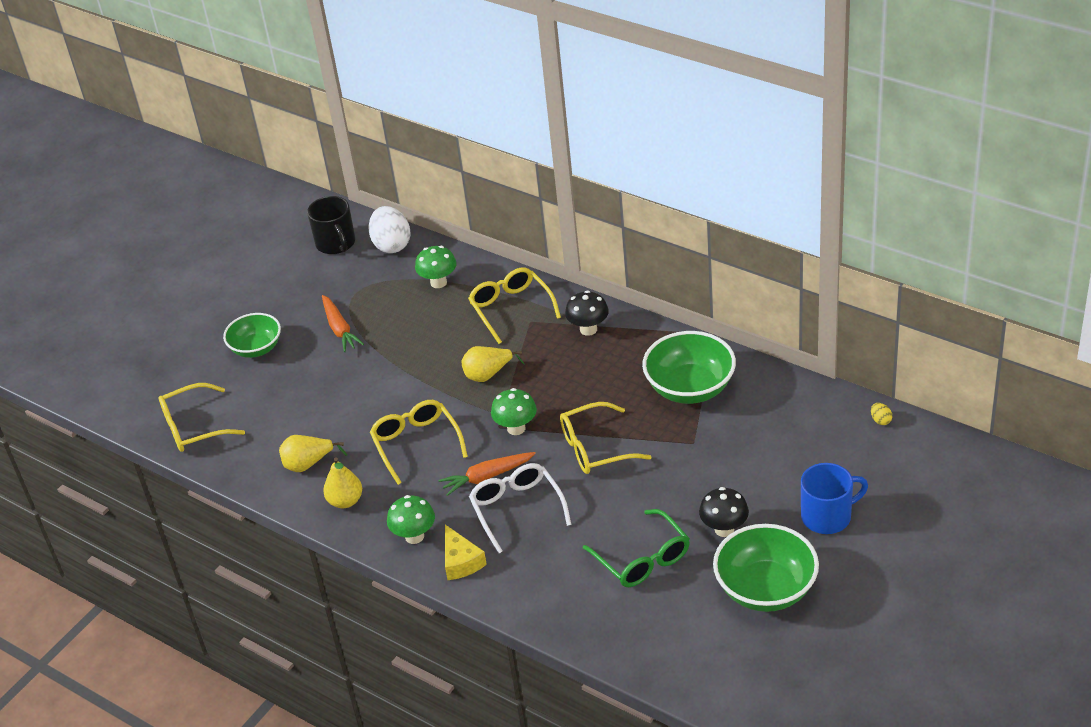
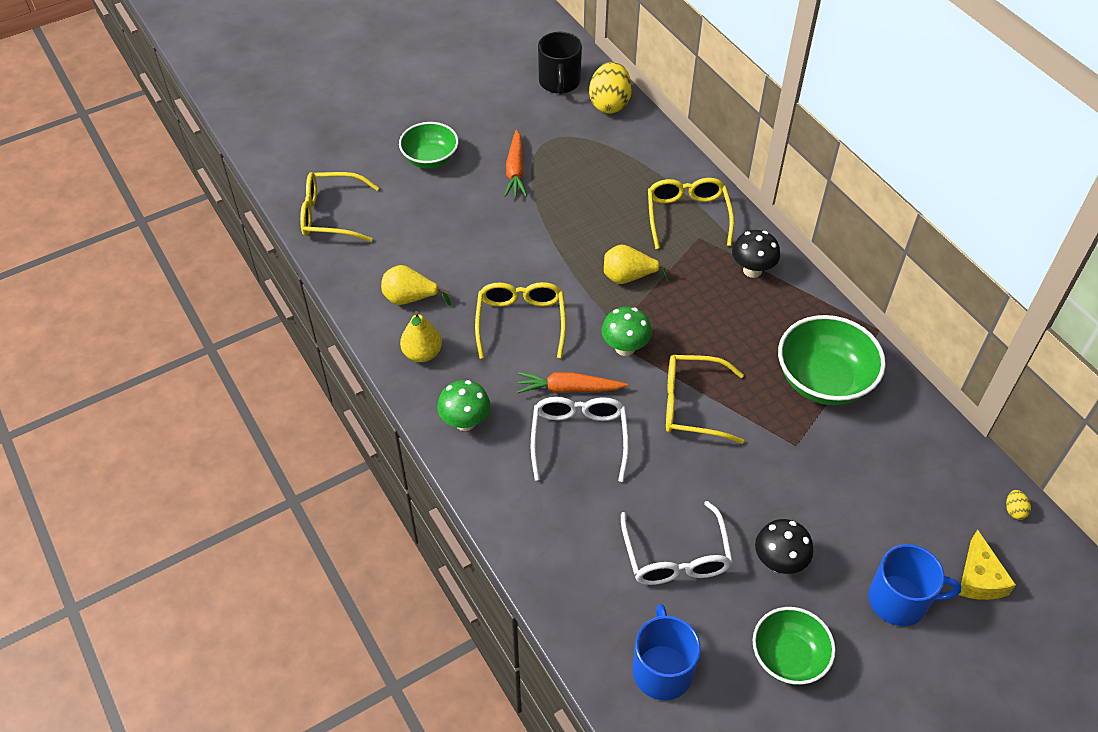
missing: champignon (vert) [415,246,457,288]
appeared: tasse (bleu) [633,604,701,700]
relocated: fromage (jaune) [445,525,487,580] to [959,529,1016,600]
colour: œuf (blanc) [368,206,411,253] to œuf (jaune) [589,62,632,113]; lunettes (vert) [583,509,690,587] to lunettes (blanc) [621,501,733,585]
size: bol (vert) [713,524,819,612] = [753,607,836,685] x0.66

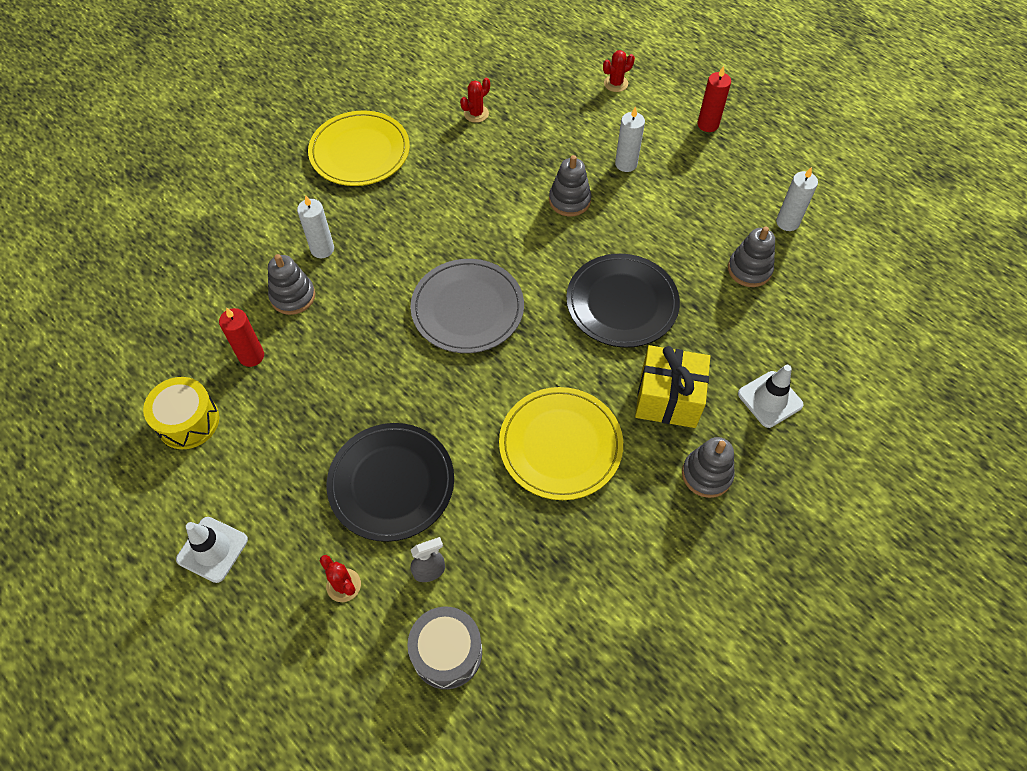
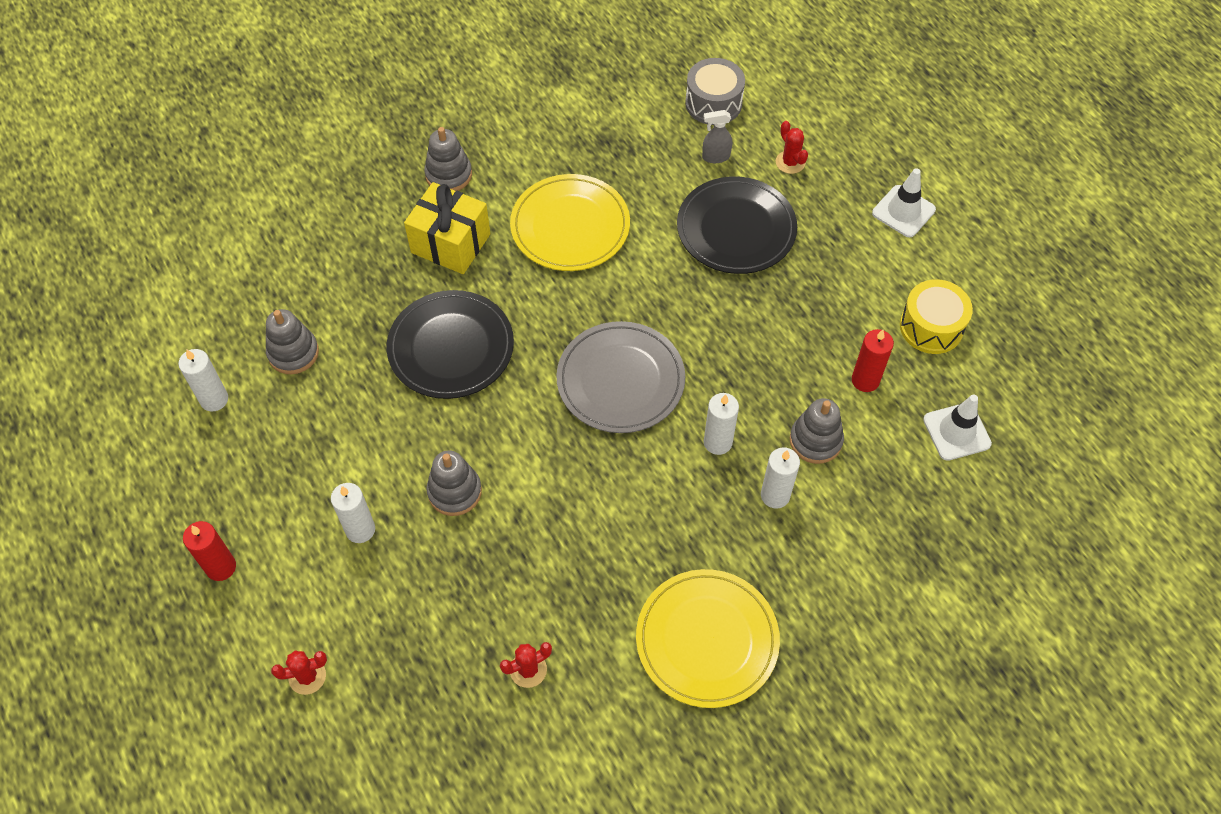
appeared: bougie (blanc) [704,393,739,455]
relocated: cône de chantier (blanc) [738,365,804,428] to [923,395,992,461]

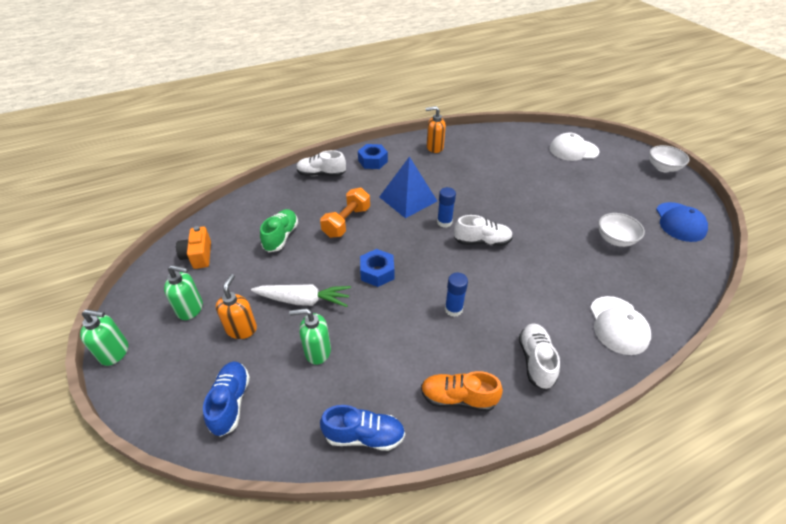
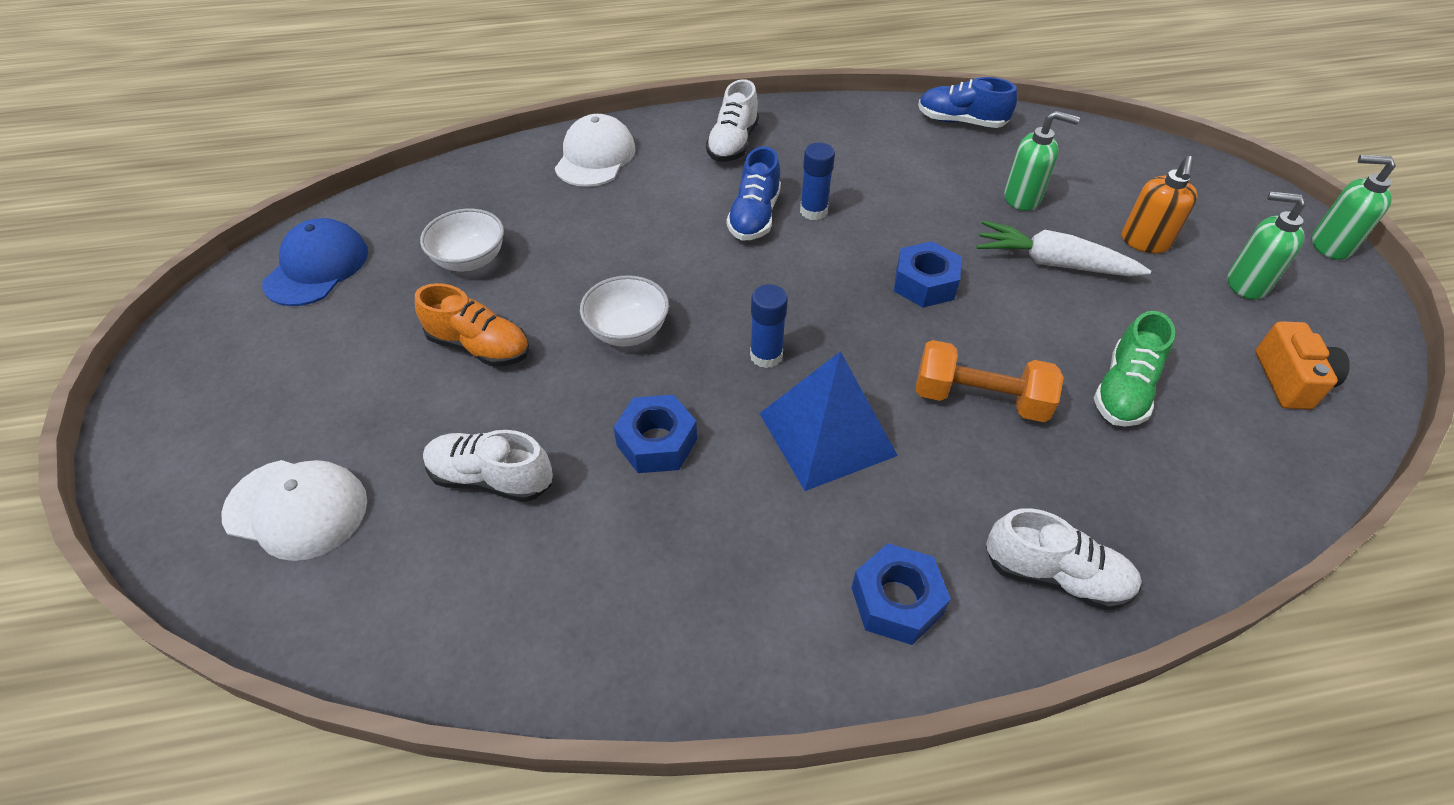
missing: distributeur de savon (orange) [425,106,446,153]
appeared: écrou (bleu) [613,395,697,473]
relocated: chaussure (orange) [421,371,503,412] to [415,283,529,367]; chaussure (blanc) [454,215,513,246] to [423,430,553,502]; bol (blanc) [650,145,689,172] to [580,275,669,346]; chaussure (bleu) [203,361,250,437] to [727,147,781,241]
spun: haltère (orange) [320,188,370,238] = [916,340,1064,422] 60 degrees clockwise

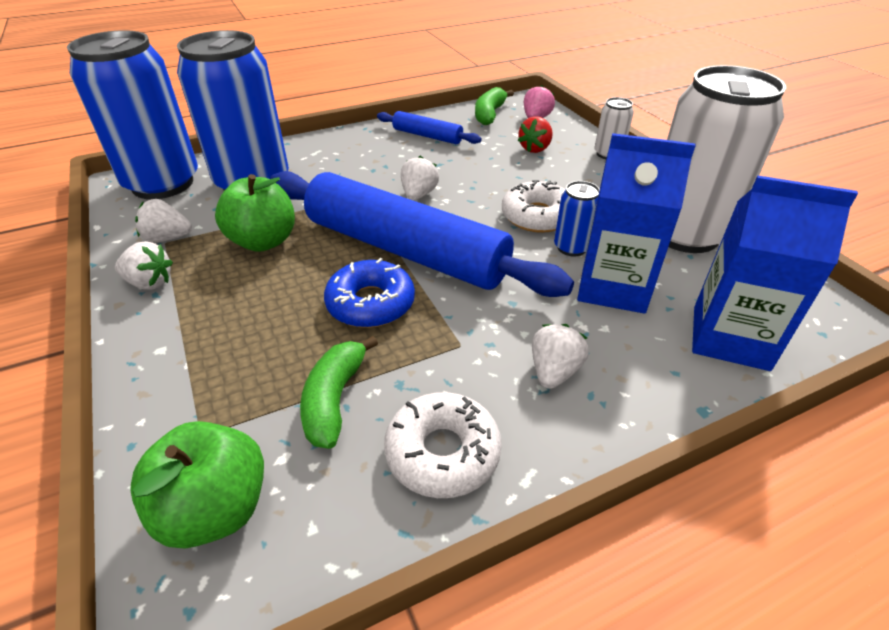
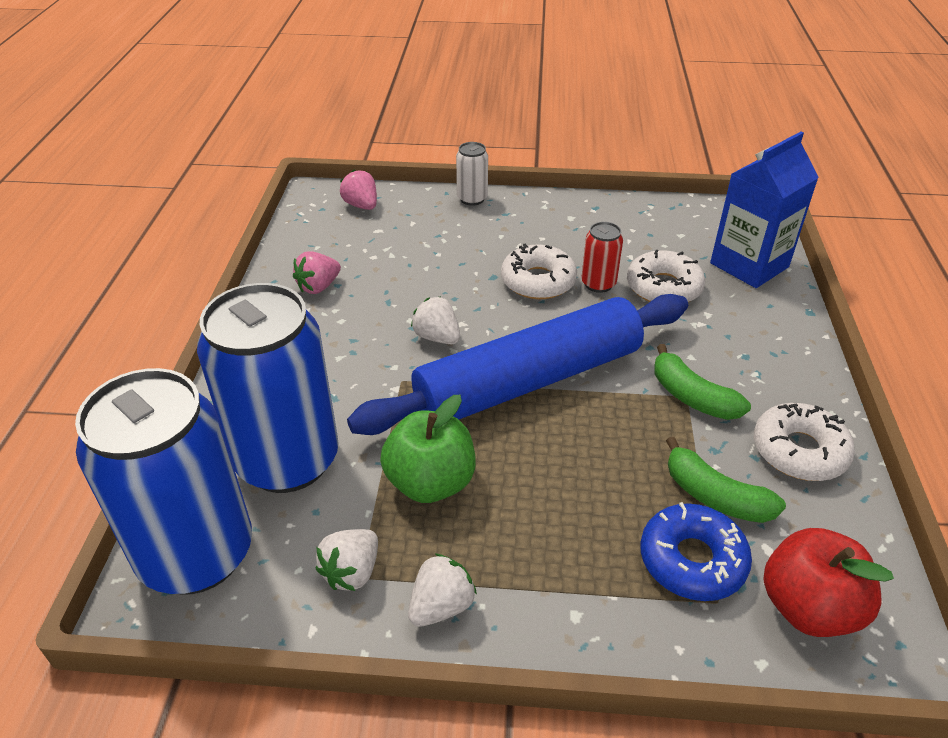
missing: fraise (rouge) [518,116,553,153]; fraise (blanc) [532,324,589,389]; canette (blanc) [667,65,786,253]
relocated: beignet (bleu) [324,258,415,328] to [640,502,752,601]; banane (vert) [475,87,514,125] to [654,344,751,420]
exchanged: rouleau à pâtisserie (bleu) [377,111,481,144] to fraise (rose) [293,251,341,294]; brique de lait (bleu) [577,133,696,314] to beignet (blanc) [627,249,705,302]
colour: canette (bleu) [554,181,600,256] to canette (rouge) [582,222,623,293]; pomme (vert) [130,421,264,549] to pomme (rouge) [764,528,894,637]

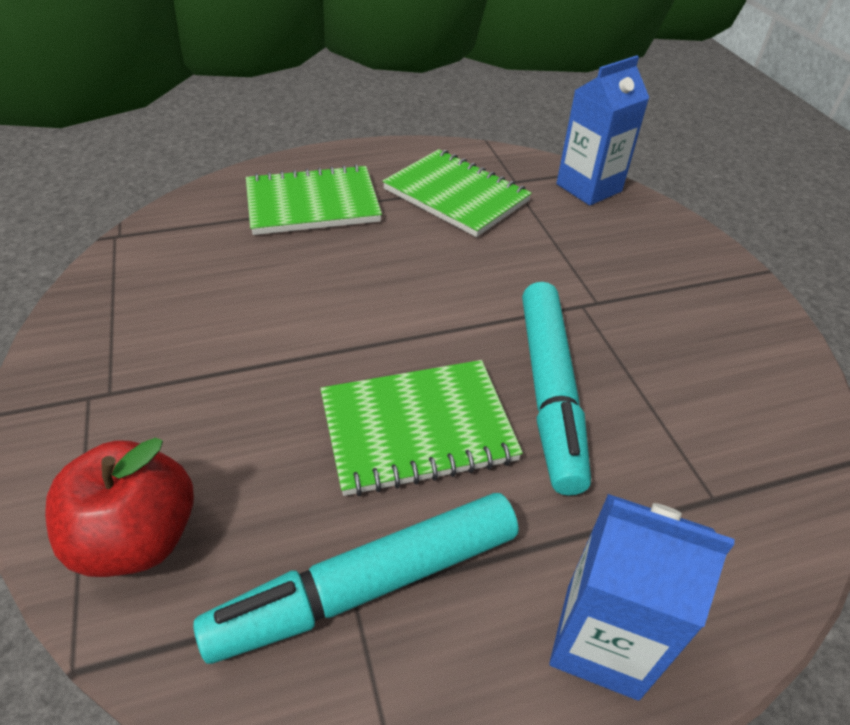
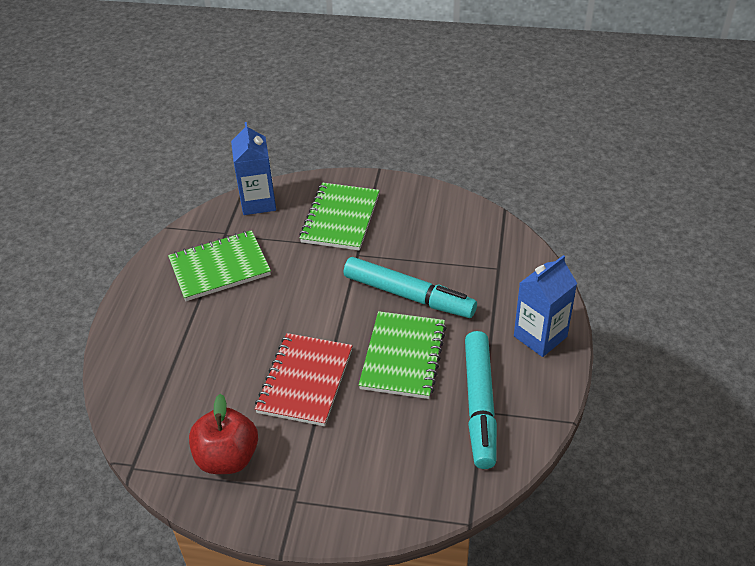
appeared: carnet (rouge) [255,333,353,426]
relocated: pomme (rouge) [45,438,194,577] to [189,394,258,474]; carnet (vert) [246,164,382,235] to [299,183,379,251]

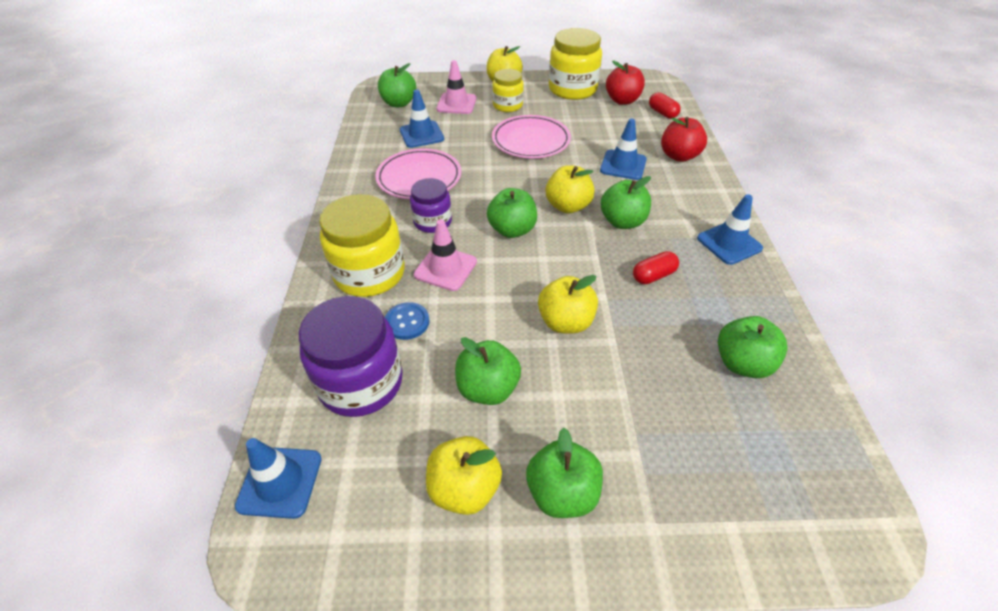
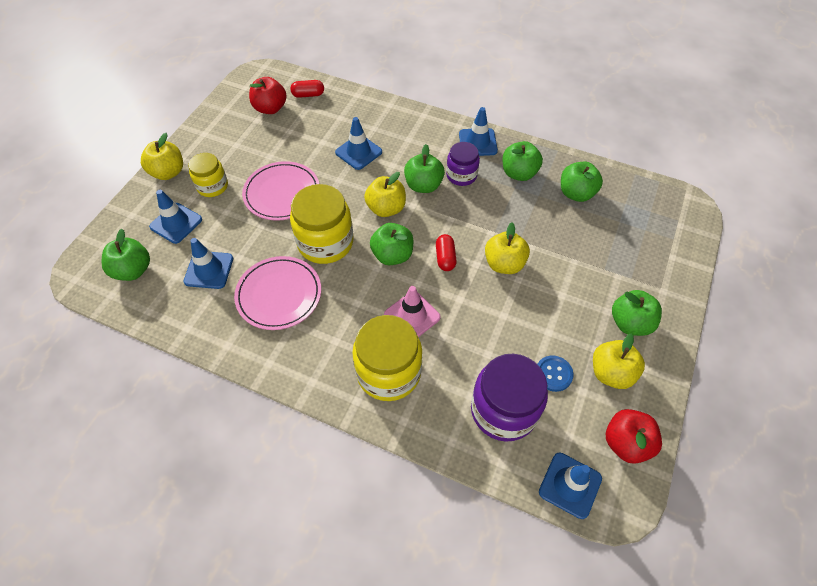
relocated: bocal (jaune) [549,28,602,100] to [290,184,354,264]; gélule (rouge) [633,251,679,284] to [436,234,457,271]; bocal (violet) [410,178,452,233] to [446,142,480,186]; pomme (vert) [455,337,521,405] to [502,141,543,181]; bouton (bleu) [385,302,429,340] to [538,356,574,392]; pomme (rouge) [661,117,707,162] to [606,409,662,464]
colour: cône de chantier (rose) [436,60,477,114] to cône de chantier (bleu) [149,190,202,244]

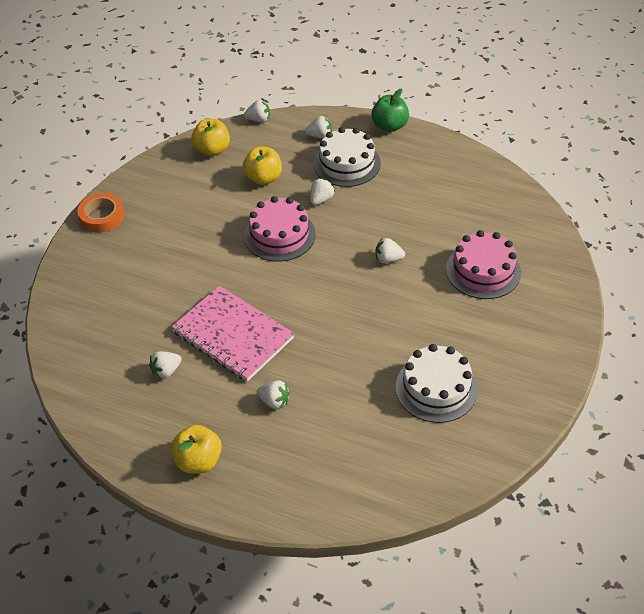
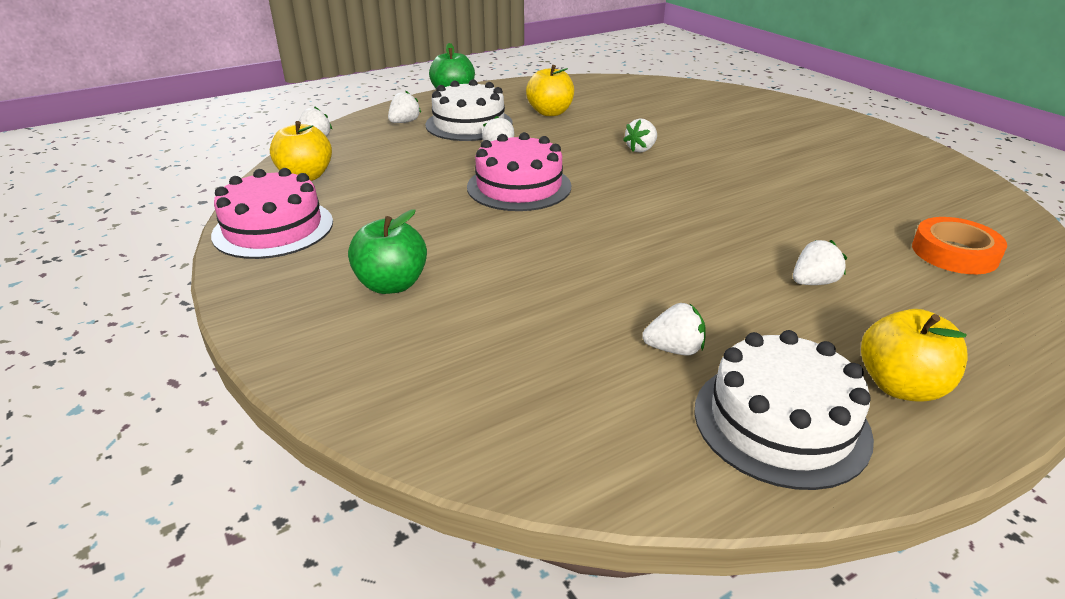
missing: carnet (rose) [172,285,295,382]
appeared: pomme (vert) [348,210,427,294]
relocated: gâteau (rose) [446,230,521,299] to [211,168,333,259]; pomme (jaune) [243,147,282,185] to [526,65,574,116]; gâteau (blanc) [395,344,478,423] to [694,330,874,490]; ruban adhésif (orange) [77,193,125,233] to [912,217,1007,274]
spun: fraise (blanc) [149,351,182,379] = [642,303,706,356] 90 degrees counterclockwise

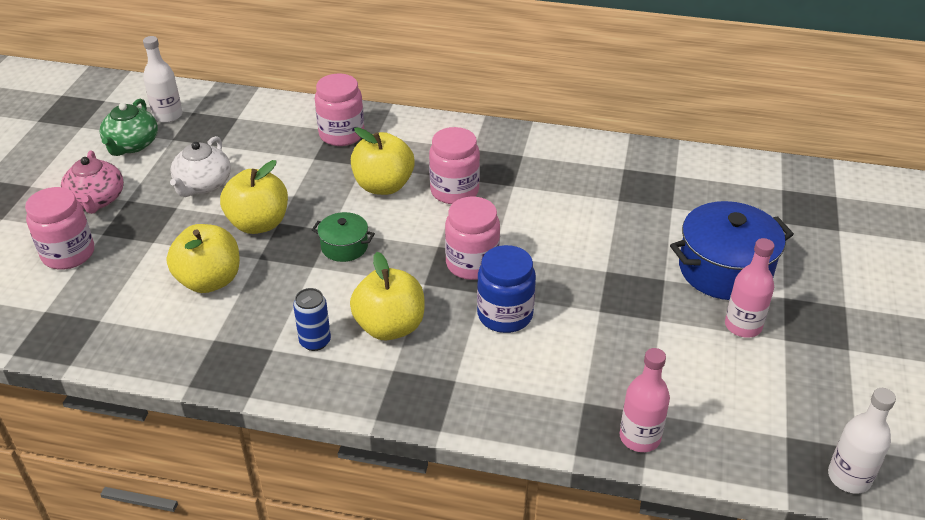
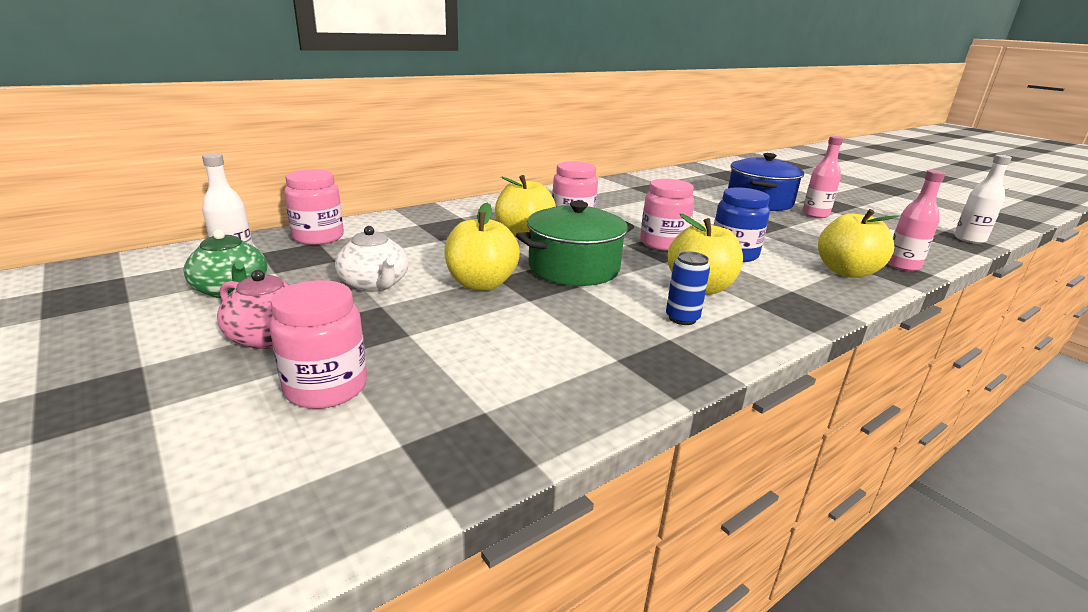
relocated: bocal (rose) [315,73,364,146] to [284,169,344,245]; pomme (jaune) [166,224,240,293] to [818,209,899,277]
size: marmite (vert) [312,212,375,262] = [516,201,634,286] x1.93

